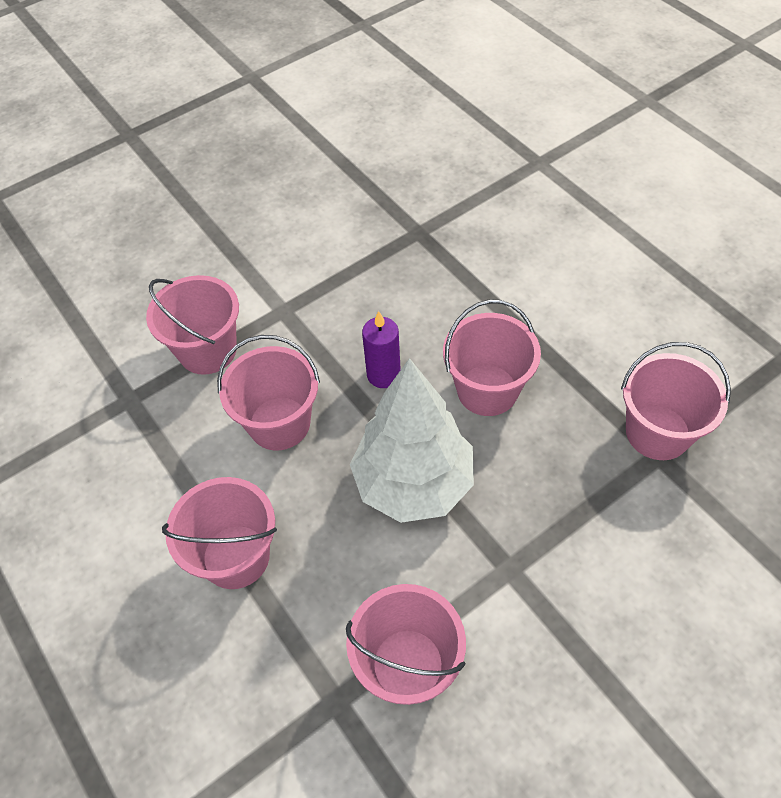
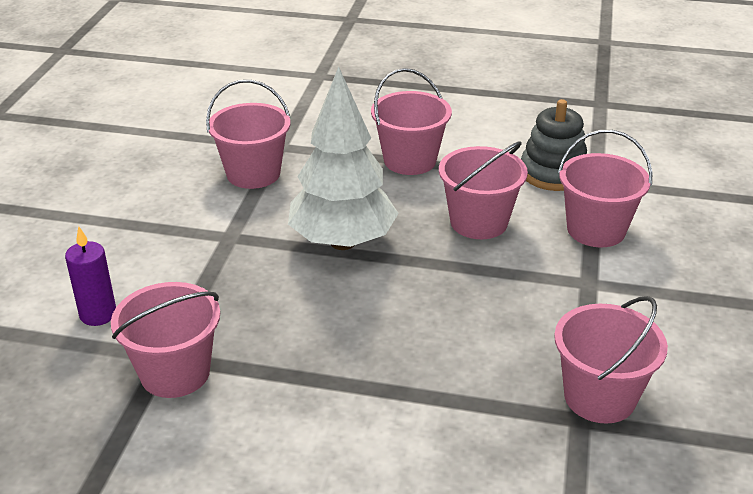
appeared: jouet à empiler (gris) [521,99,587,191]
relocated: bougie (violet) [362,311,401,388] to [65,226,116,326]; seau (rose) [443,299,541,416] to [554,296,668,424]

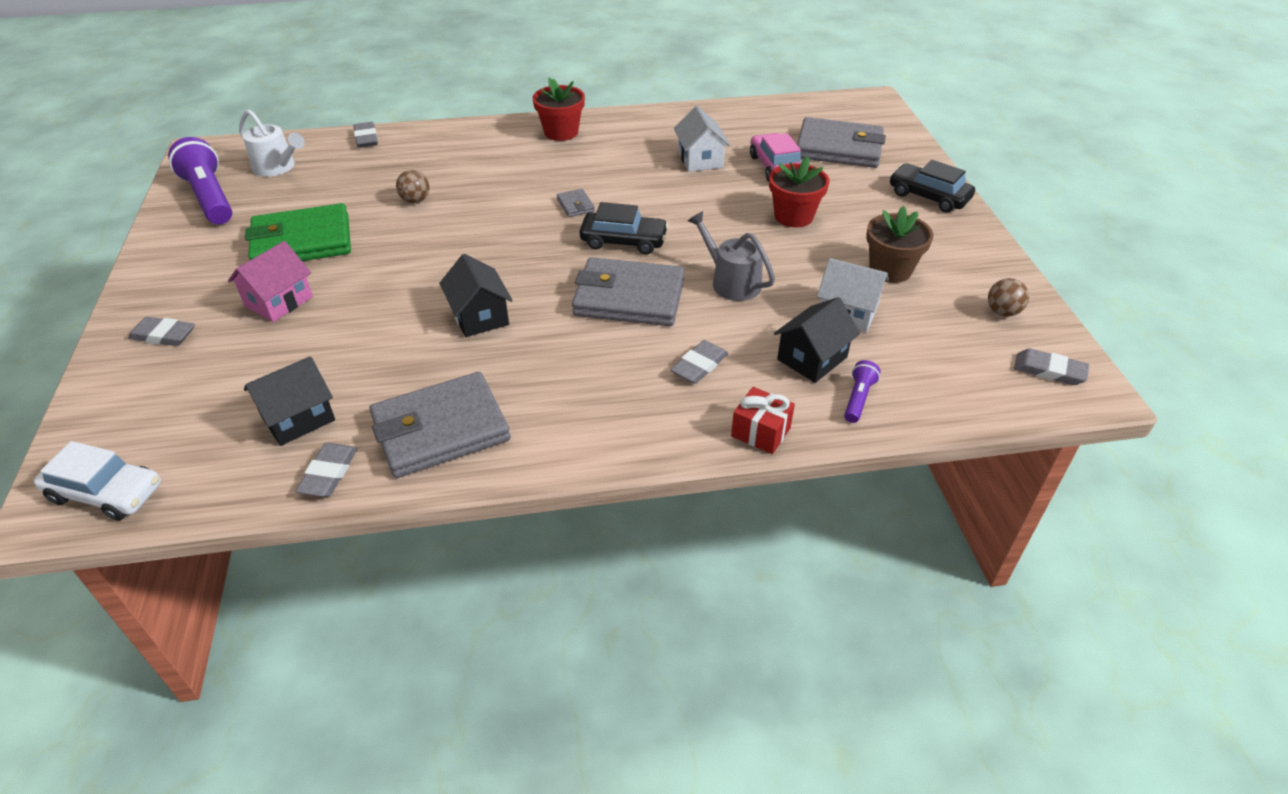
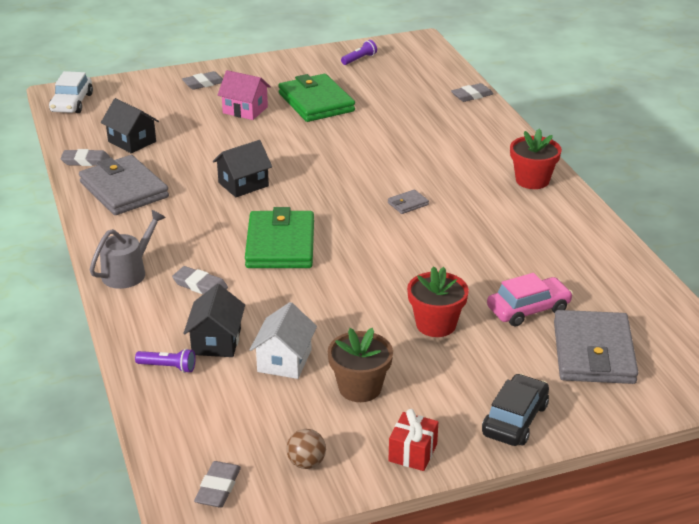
missing: arrosoir (blanc) [239,110,305,177]; balle (marron) [396,170,430,203]; voiture (noir) [580,202,668,254]; maison (blanc) [674,106,730,172]
relocated: arrosoir (gris) [688,211,775,301] to [90,210,166,289]; cadeau (rouge) [731,387,795,454] to [389,409,438,471]
colour: portefeuille (gris) [572,257,685,326] to portefeuille (vert) [245,207,314,268]
spun: gomme (gris) [128,317,195,346] = [182,71,223,90] 60 degrees clockwise; maison (noir) [774,297,860,383] = [183,284,245,357] 60 degrees clockwise
size: lampe de poche (violet) [168,137,232,224] = [341,40,377,65] x0.48

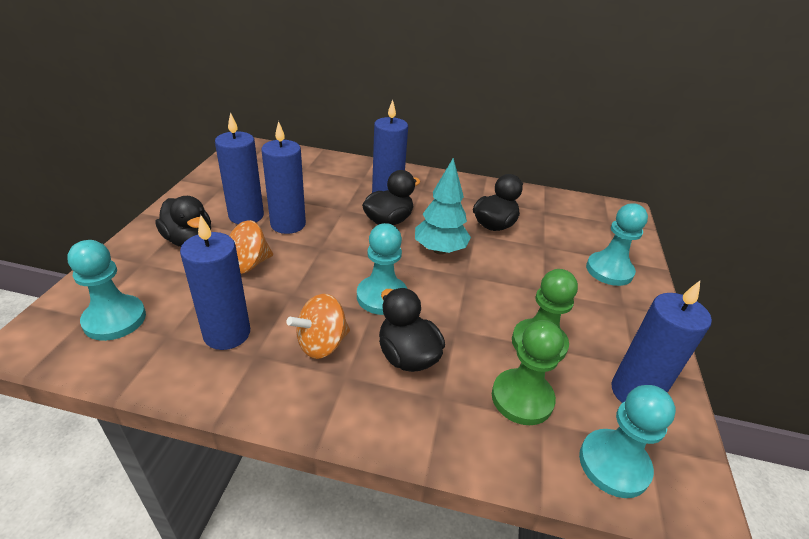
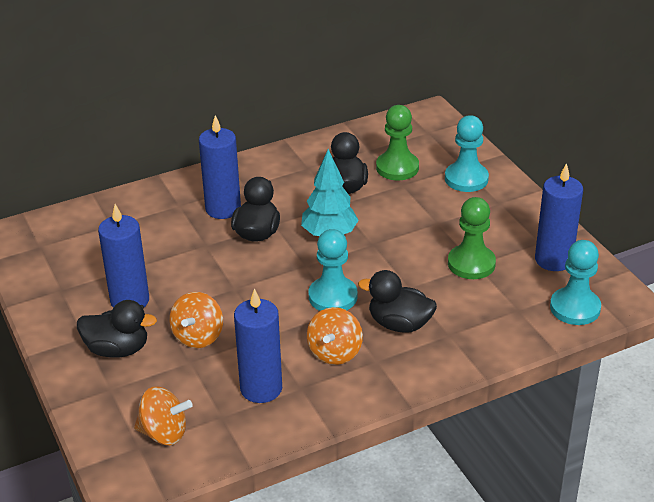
missing: bougie (bleu) [261,121,306,234]
relocated: pion (vert) [492,320,564,425] to [376,105,419,180]
exchanged: pion (turquoise) [67,240,146,341] to toupie (orange) [134,386,193,445]

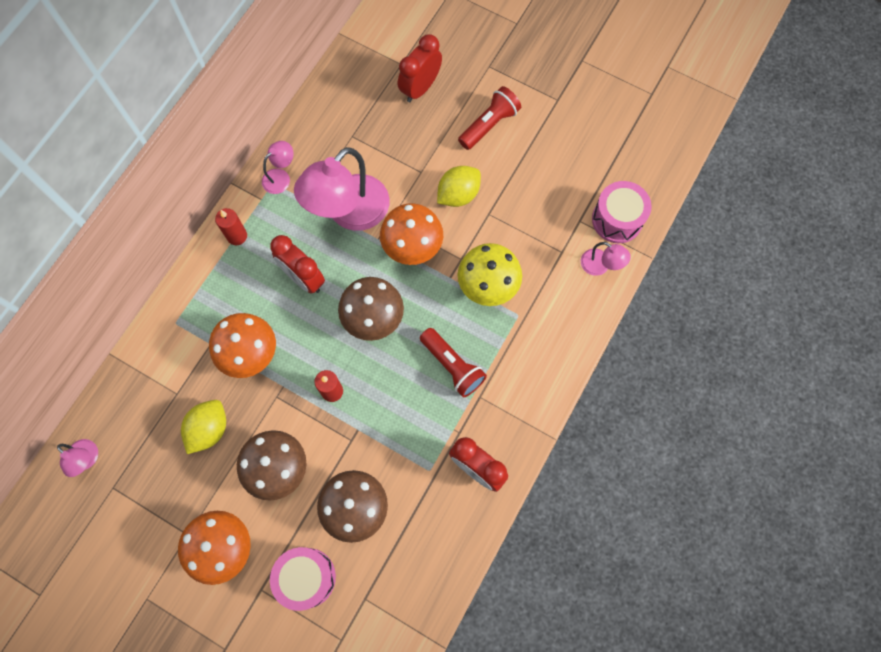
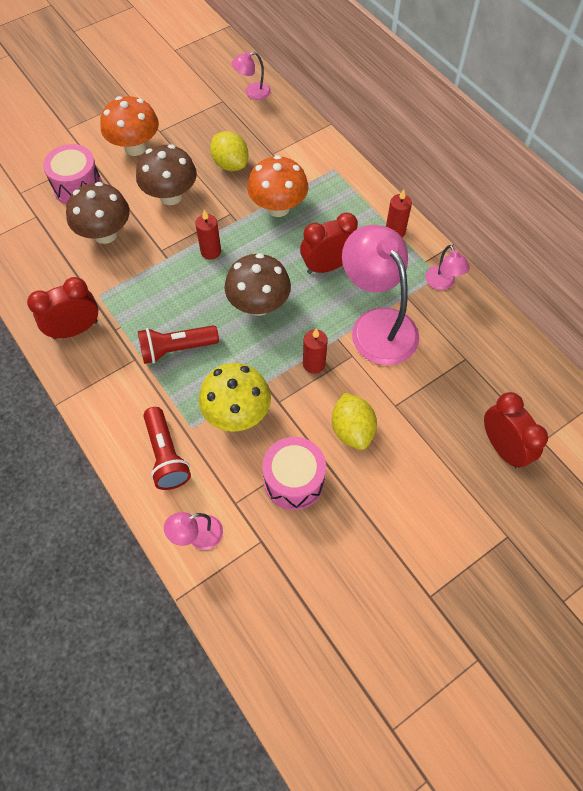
relocated: lampe de poche (rouge) [458,86,521,150] to [143,407,191,490]; tambour (rose) [592,181,652,243] to [262,437,326,510]
exchanged: champignon (orange) [380,203,443,265] to bougie (rouge) [303,328,328,374]

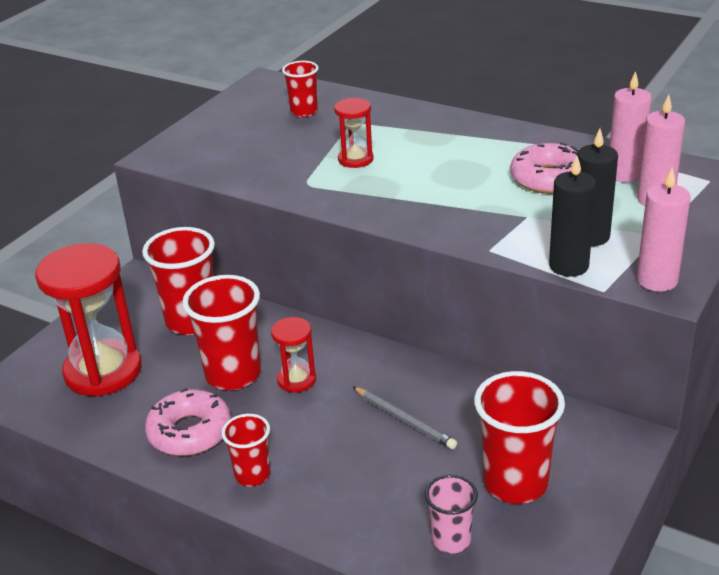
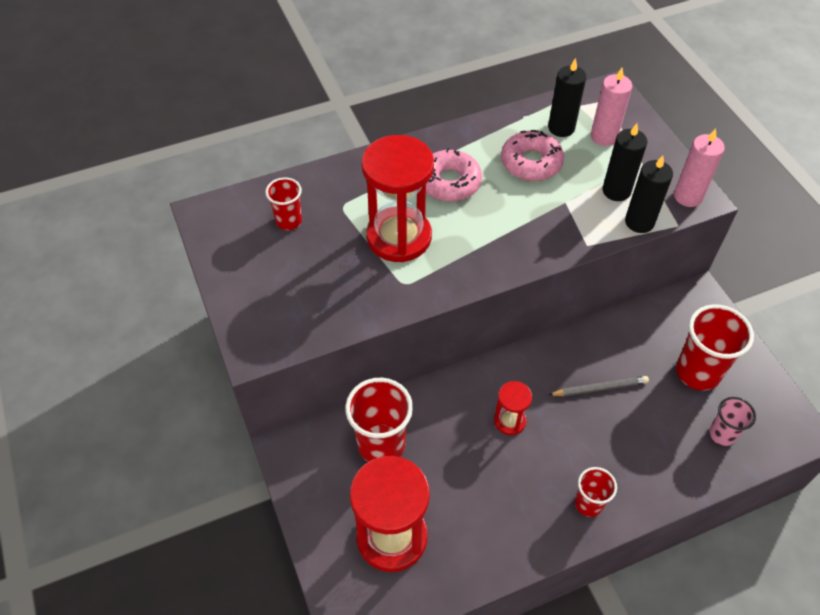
missing: gobelet (rouge) [182,275,261,390]
relocated: beignet (rose) [145,388,231,456] to [426,148,482,201]
colour: bougie (rose) [610,71,652,182] to bougie (noir) [548,58,587,137]
size: sablier (rouge) [334,98,374,168] = [361,135,434,262] x2.03

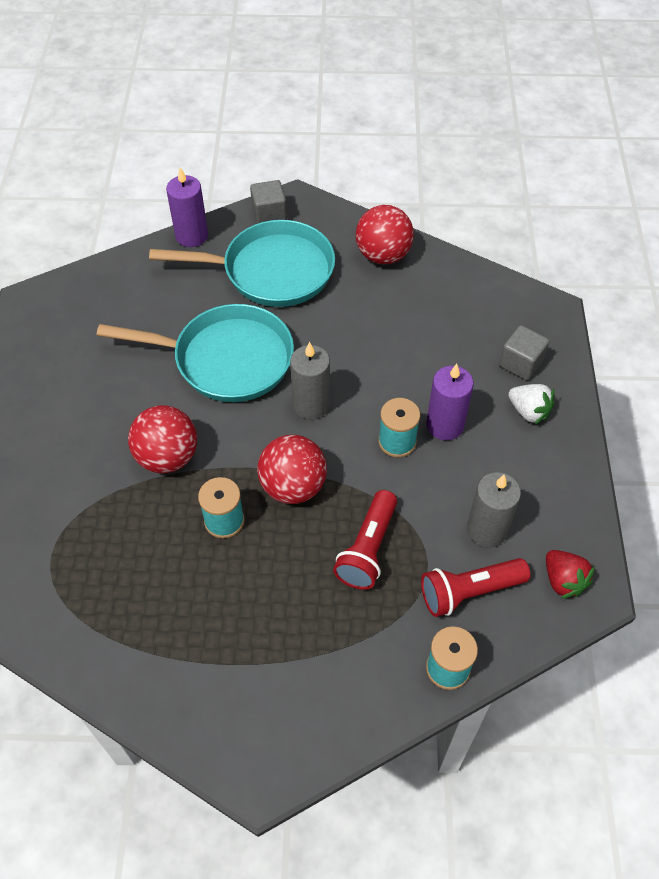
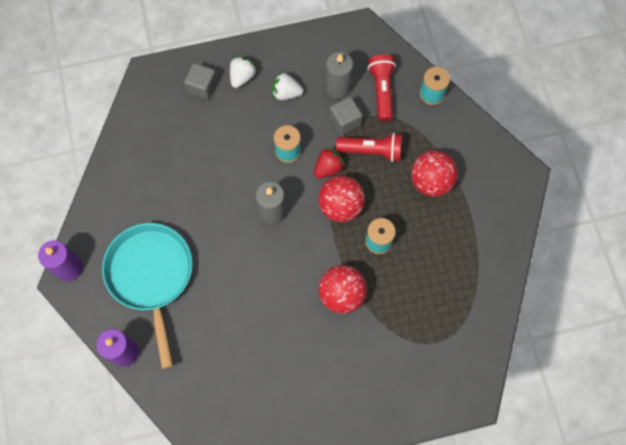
missing: poêle (turquoise) [97,304,294,402]
appeared: fraise (blanc) [272,72,303,100]
relocated: bougie (violet) [426,364,474,440] to [38,240,83,281]; fraise (rouge) [546,550,595,599] to [314,147,345,179]; cube (gris) [250,180,287,224] to [330,97,362,135]; balle (rouge) [356,205,414,264] to [411,151,458,197]
spun: lampe de poche (rouge) [421,558,530,617] = [368,55,396,121] 150 degrees counterclockwise

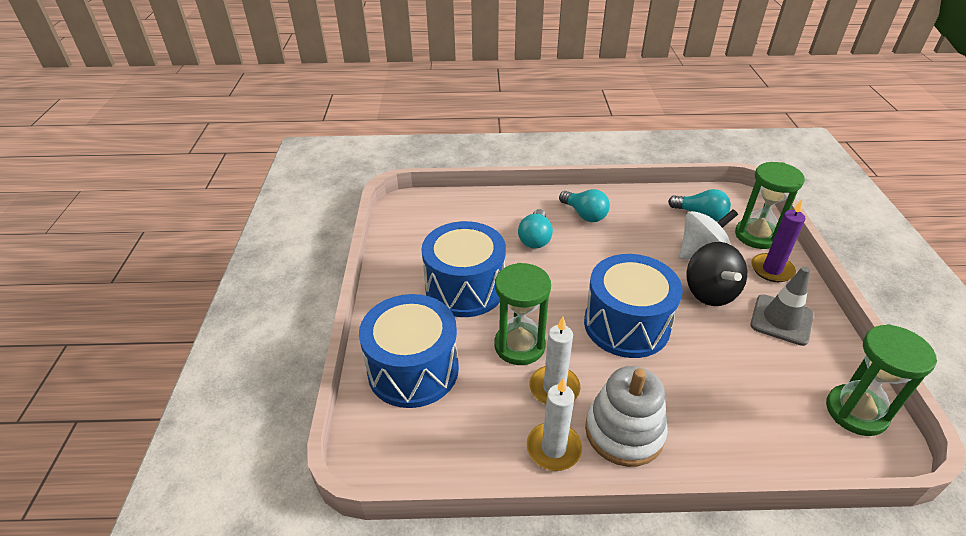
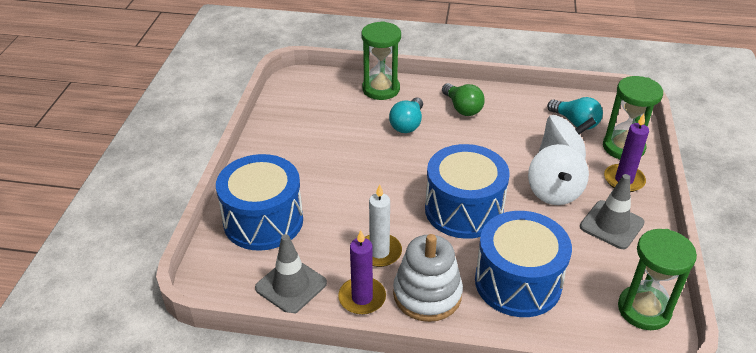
appeared: cône de chantier (gris) [255,234,327,313]
relocated: sablier (vert) [494,263,551,365] to [361,21,401,100]; tambour (bleu) [421,221,506,317] to [475,211,572,317]
colour: bougie (blanc) [526,378,582,471] to bougie (violet) [338,230,386,315]; ampoule (turquoise) [559,189,610,222] to ampoule (vert) [442,83,485,116]; toupie (noir) [687,242,747,306] to toupie (blanc) [528,144,589,205]

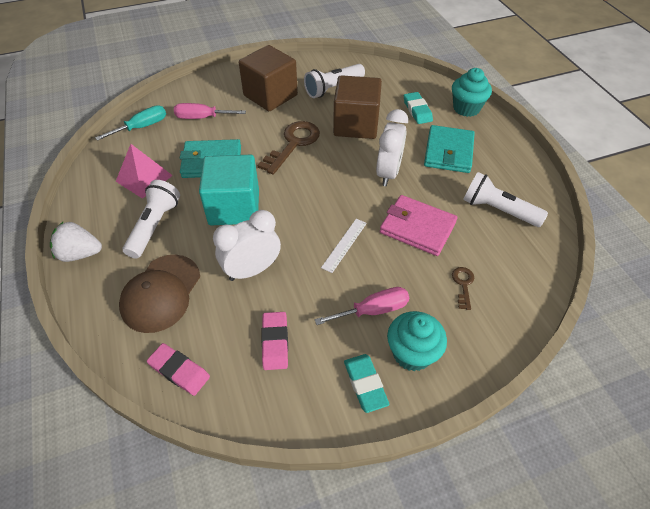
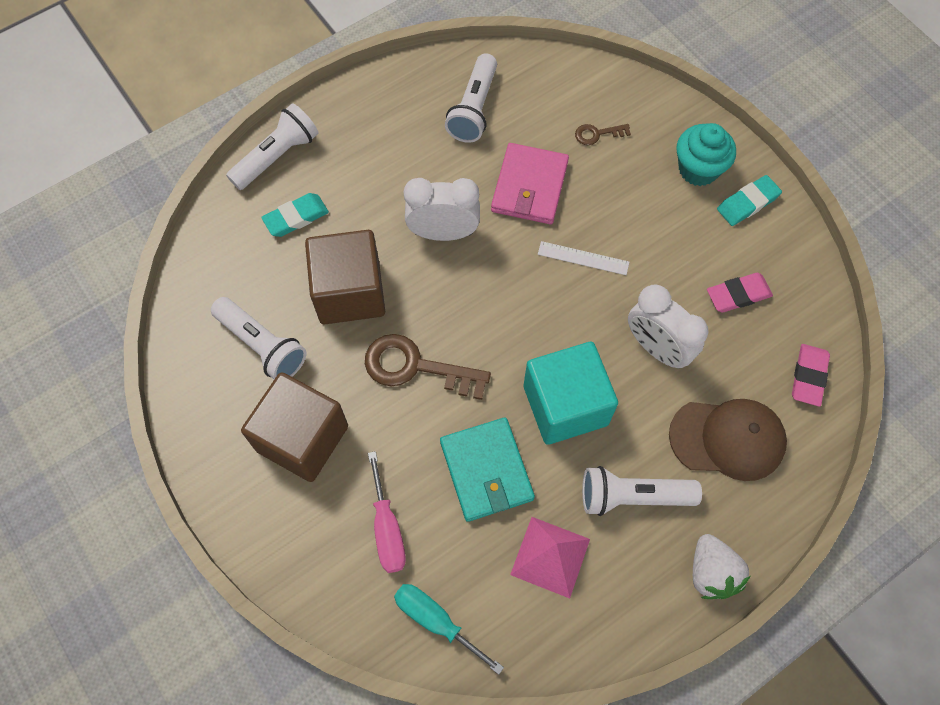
missing: tournevis (rose) [315,287,409,325]; portefeuille (turquoise) [424,125,475,173]
exchanged: muffin (turquoise) [452,68,492,117] to lampe de poche (blanc) [226,103,318,190]

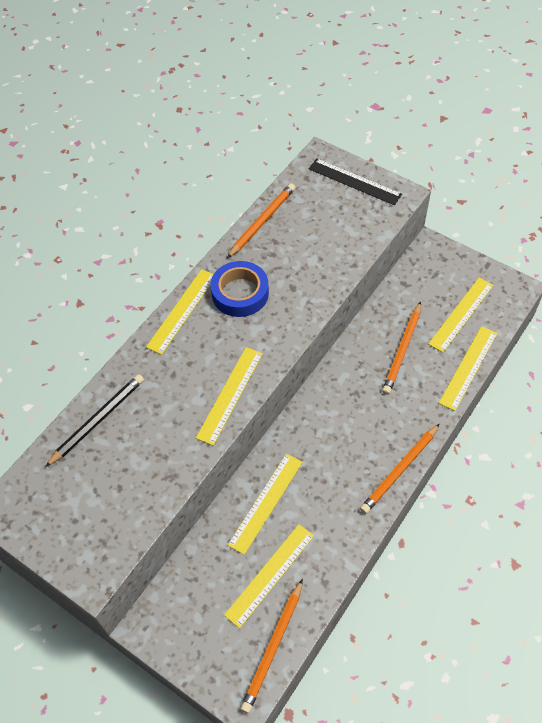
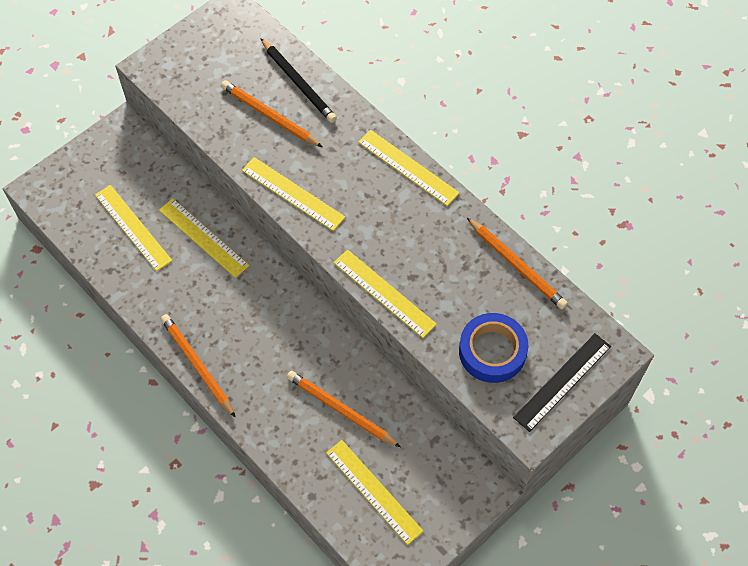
relocated: crayon (orange) [241,579,303,713] to [221,80,322,147]; règle (jaune) [439,326,497,411] to [333,250,437,338]; ruban adhésif (bleu) [211,261,269,317] to [459,313,529,383]

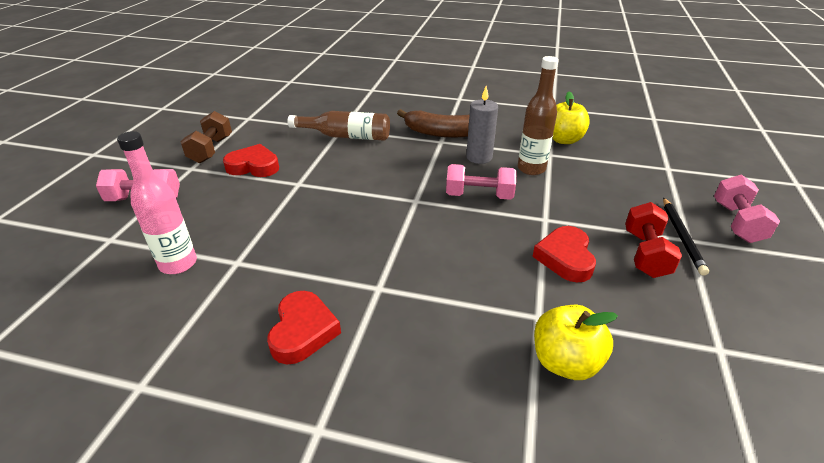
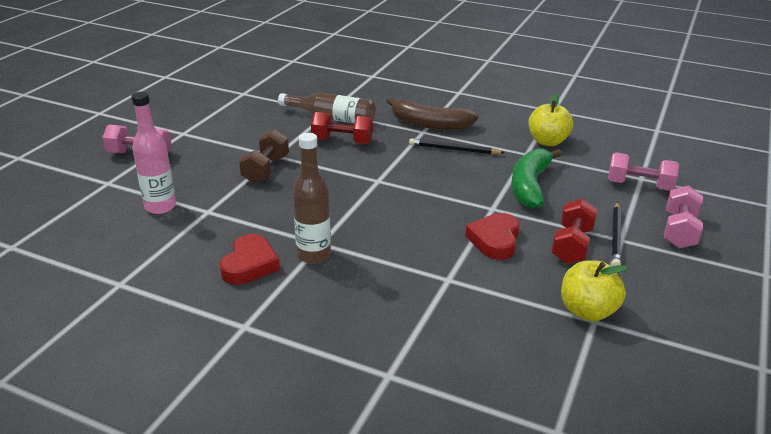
missing: cœur (rouge) [223,144,279,177]
appeared: haltère (rouge) [311,112,373,144]; banane (vert) [511,149,562,208]
relocated: haltère (marron) [181,111,232,163] to [239,129,289,184]; bouteille (marron) [518,56,559,175] to [293,133,331,264]; pomme (jaune) [534,305,618,380] to [561,260,628,321]; haltère (rose) [446,164,517,200] to [608,153,679,191]
exchanged: bougie (gris) [466,86,498,164] to crayon (noir) [409,138,505,154]

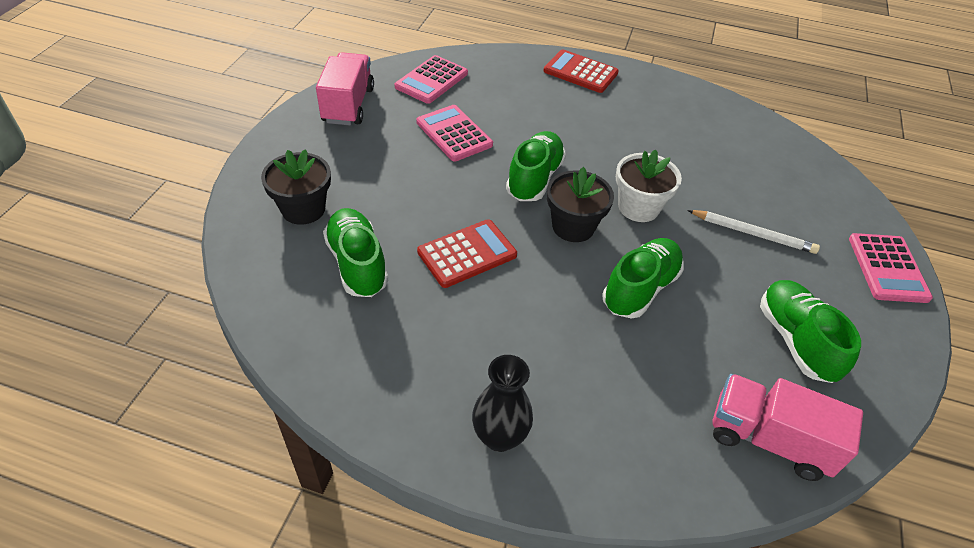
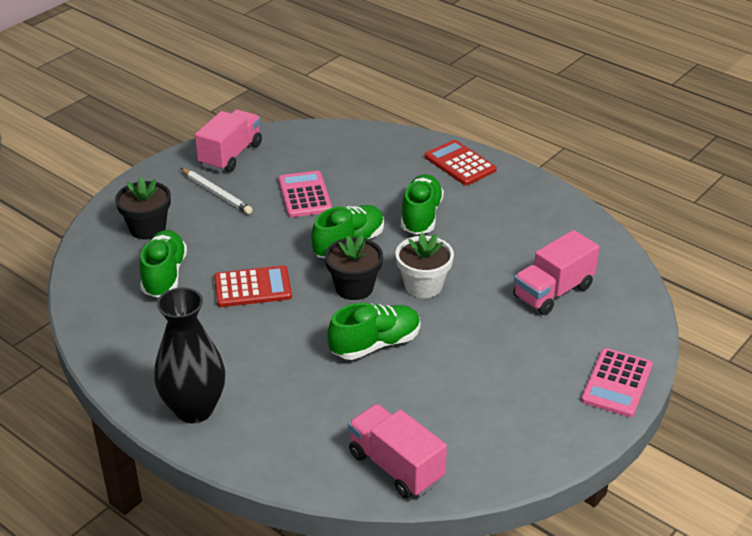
missing: calculatrice (rose) [394,55,468,104]
appeared: camion (rose) [513,230,599,315]
relocated: crayon (blanc) [687,210,820,254] to [181,168,253,214]; chaussure (vert) [760,280,861,383] to [401,174,444,235]
size: vase (noir) [472,355,533,452] = [154,287,225,423] x1.52

